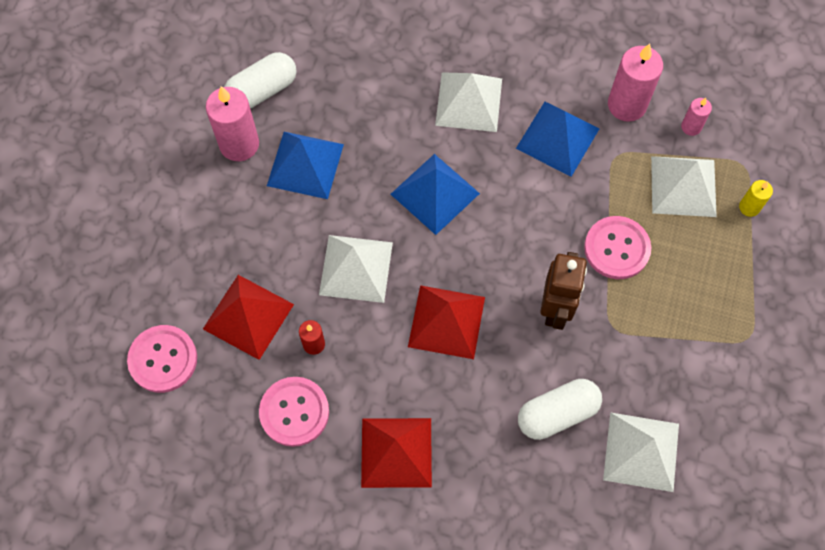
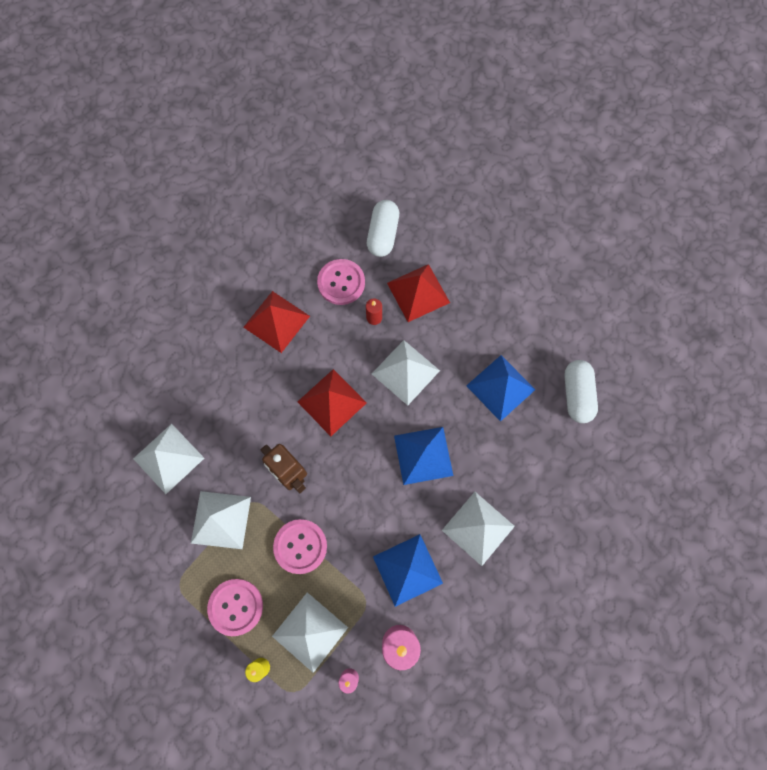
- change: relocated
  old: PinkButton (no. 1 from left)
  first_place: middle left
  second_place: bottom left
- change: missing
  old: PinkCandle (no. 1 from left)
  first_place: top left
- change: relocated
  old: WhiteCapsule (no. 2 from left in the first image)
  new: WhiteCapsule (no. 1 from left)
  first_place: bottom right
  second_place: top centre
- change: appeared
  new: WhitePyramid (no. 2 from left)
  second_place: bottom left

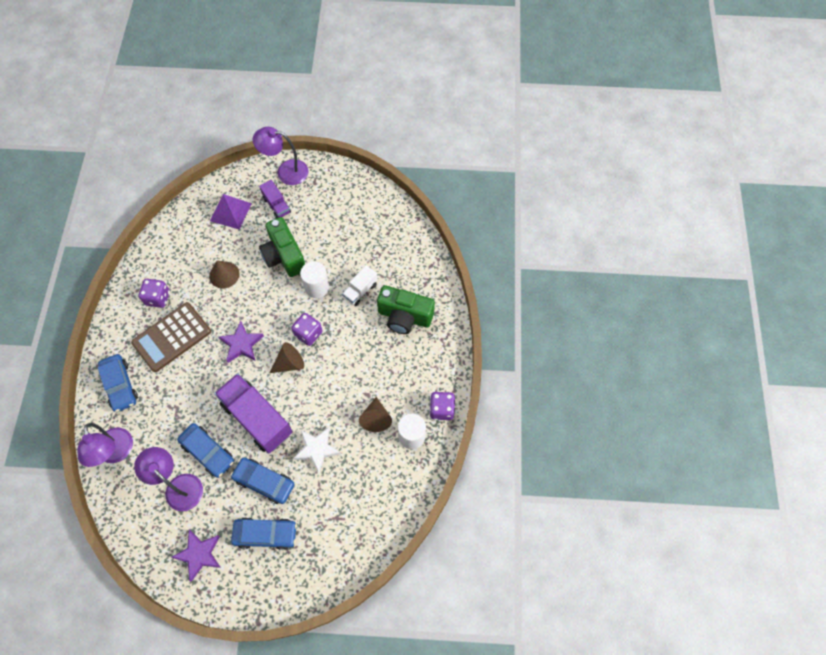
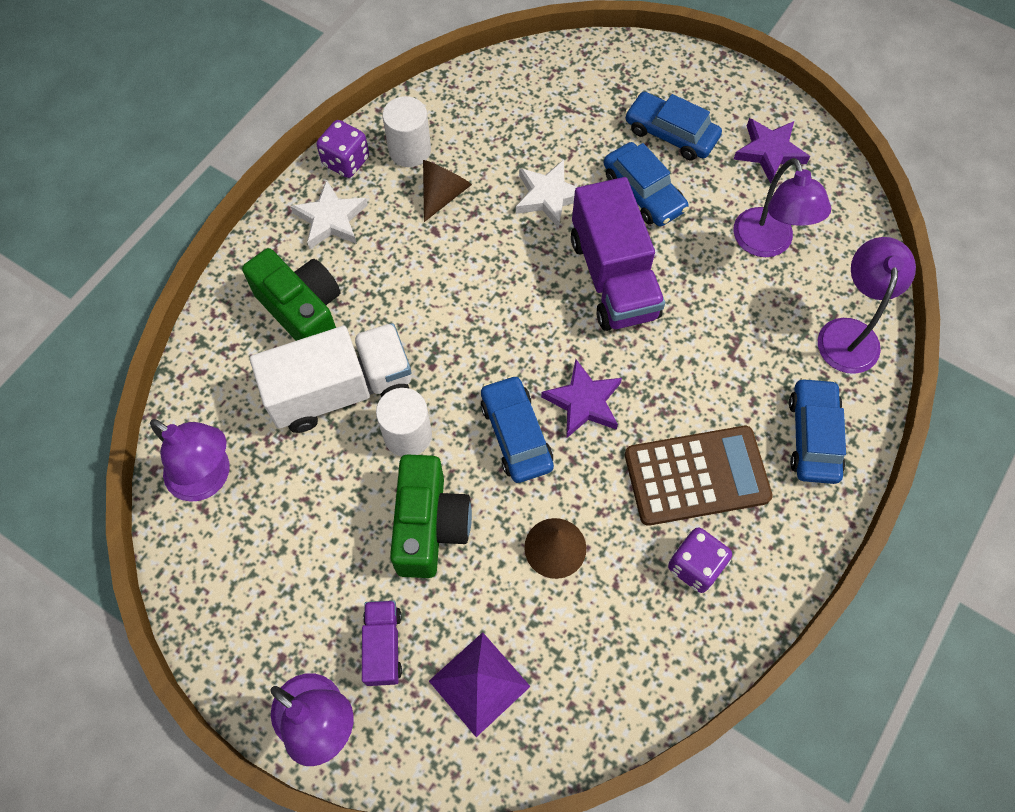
- change: relocated
  old: BlueCar (no. 2 from left in the first image)
  new: BlueCar (no. 1 from left)
  first_place: bottom left
  second_place: centre
- change: missing
  old: BrownCone (no. 2 from left)
  first_place: centre
- change: missing
  old: PurpleDice (no. 2 from left)
  first_place: centre
- change: size
  old: WhiteTruck
  first_place: centre
  second_place: middle left
  factor: 1.97
- change: appeared
  new: PurpleLamp (no. 1 from left)
  second_place: middle left
- change: appeared
  new: WhiteStar (no. 1 from left)
  second_place: top left

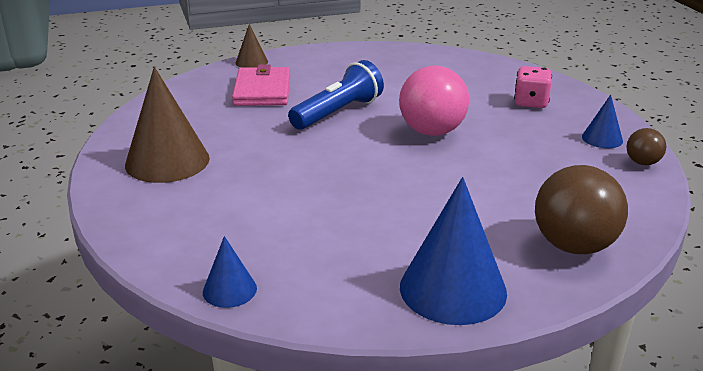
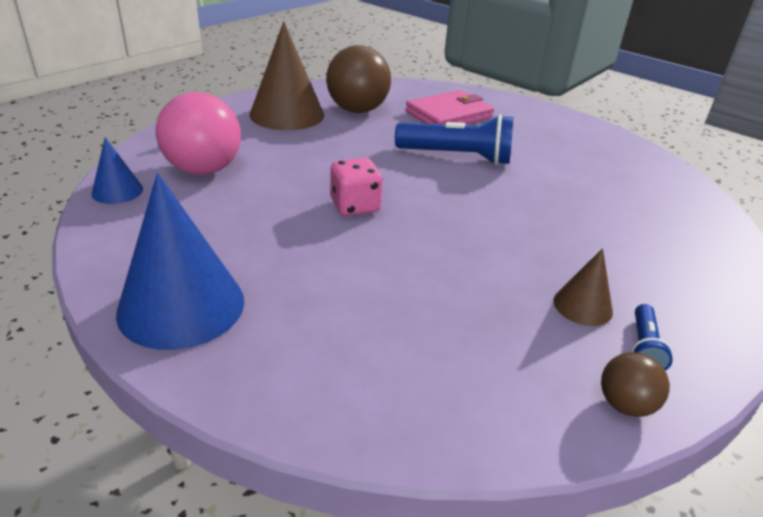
- change: relocated
  old: BrownCone (no. 2 from left)
  first_place: top centre
  second_place: middle right
- change: relocated
  old: PinkBall
  first_place: top centre
  second_place: top left
- change: relocated
  old: PinkDice
  first_place: top right
  second_place: centre
- change: relocated
  old: BrownBall (no. 1 from left)
  first_place: middle right
  second_place: top centre
- change: exchanged
  old: BlueCone (no. 3 from left)
  new: BlueFlashlight (no. 2 from left)
  first_place: top right
  second_place: middle right

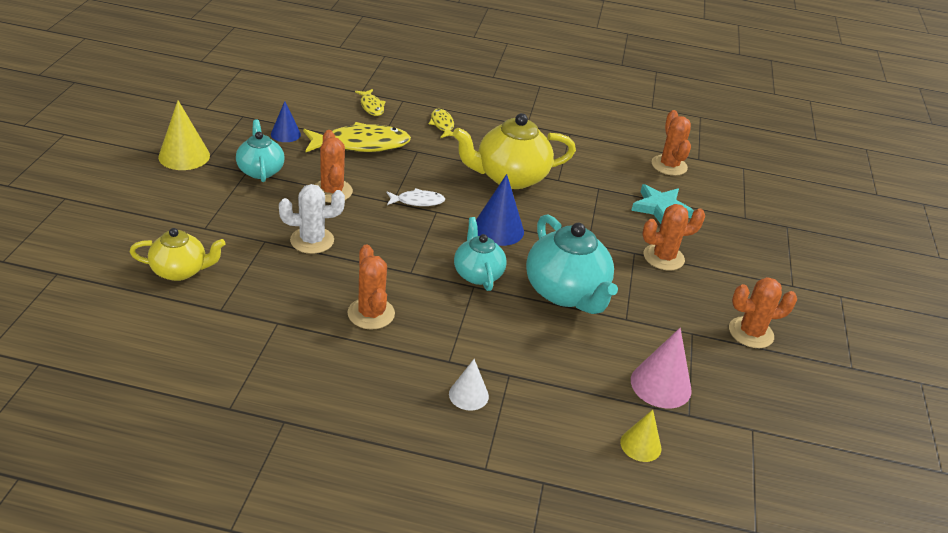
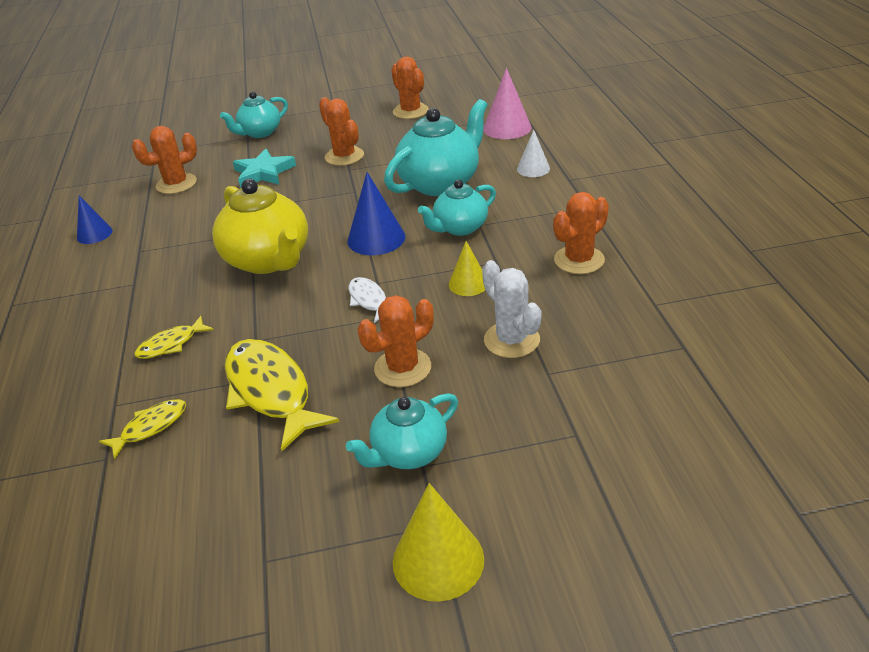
- change: missing
  old: YellowTeapot (no. 1 from left)
  first_place: middle left
- change: relocated
  old: BlueCone (no. 1 from left)
  first_place: top left
  second_place: middle left
- change: relocated
  old: WhiteCone
  first_place: bottom centre
  second_place: top centre
- change: relocated
  old: YellowCone (no. 2 from left)
  first_place: bottom right
  second_place: centre
- change: appeared
  new: TurquoiseTeapot (no. 1 from left)
  second_place: top left

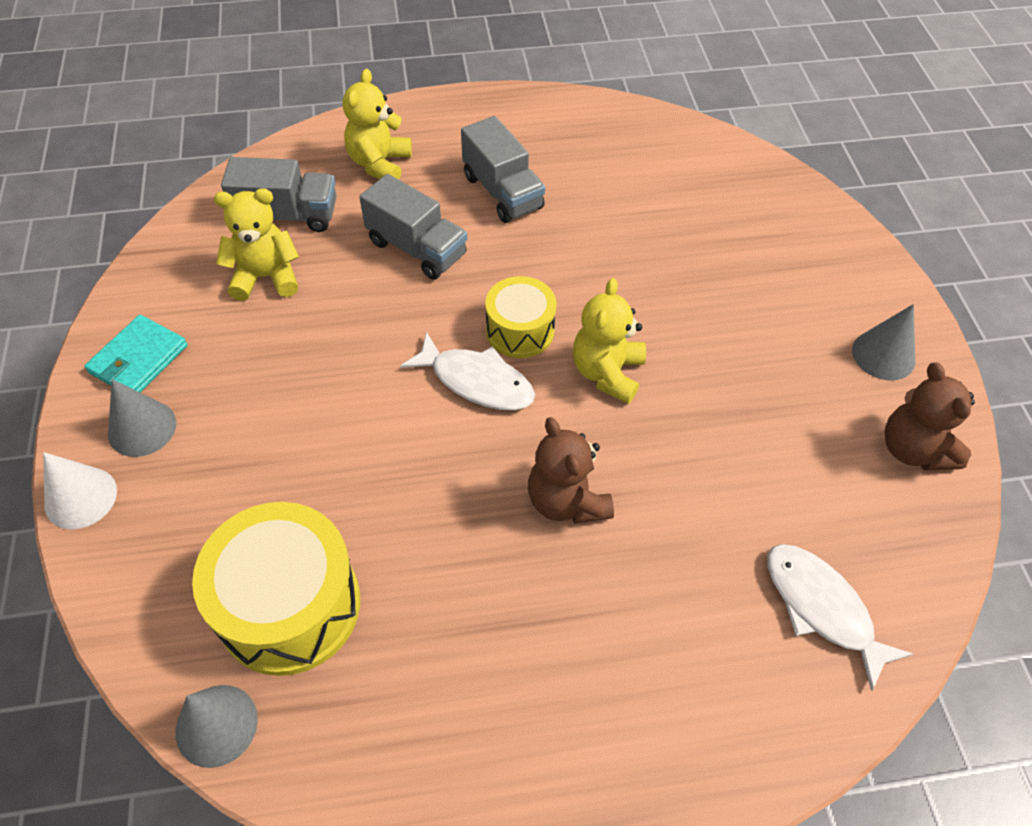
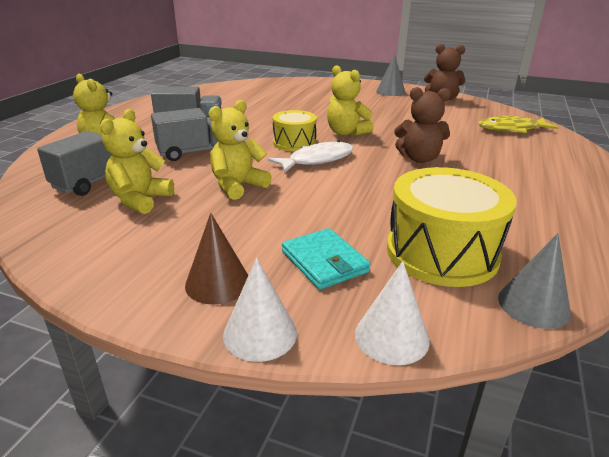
- change: relocated
  old: TurquoiseWallet
  first_place: middle left
  second_place: centre
- change: colour
  old: GreyCone (no. 1 from left)
  new: BrownCone
  first_place: middle left
  second_place: centre
- change: colour
  old: WhiteFish (no. 2 from left)
  new: YellowFish
  first_place: bottom right
  second_place: top right
- change: appeared
  new: YellowTeddyBear (no. 3 from left)
  second_place: top centre
- change: appeared
  new: WhiteCone (no. 2 from left)
  second_place: bottom centre

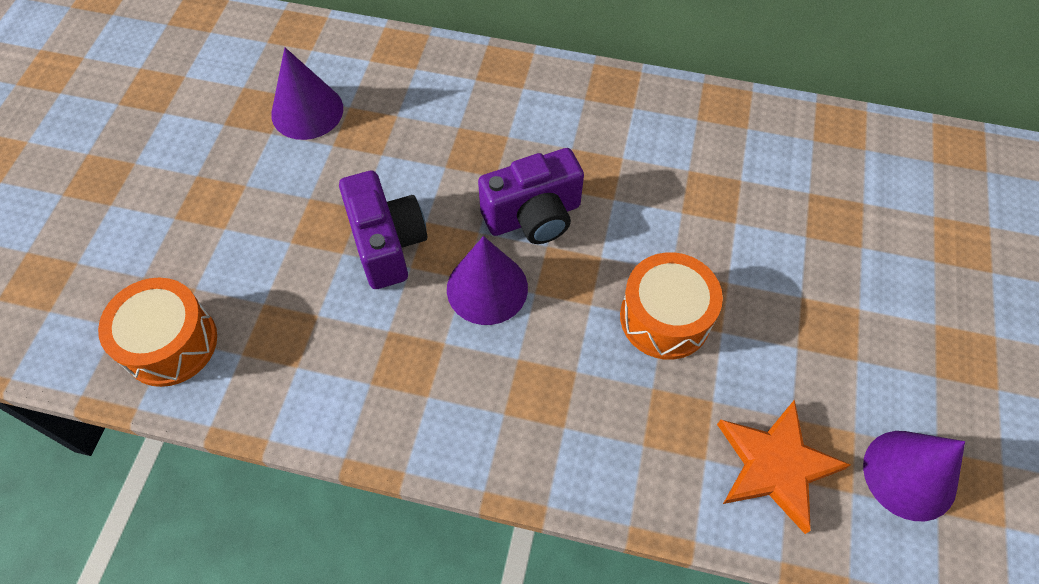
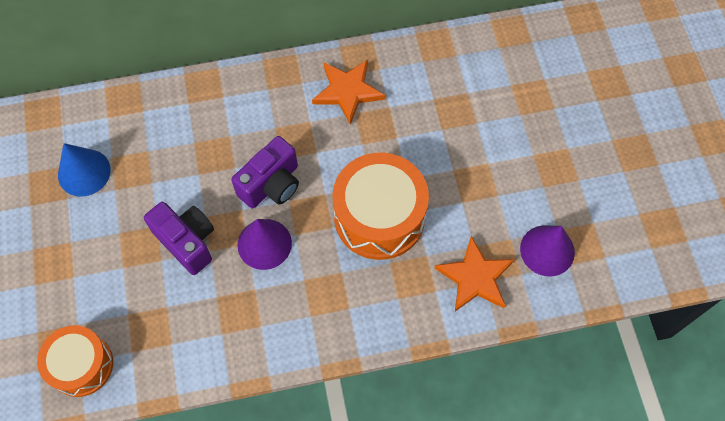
- change: colour
  old: PurpleCone (no. 1 from left)
  new: BlueCone
  first_place: top left
  second_place: middle left
- change: size
  old: OrangeDrum (no. 2 from left)
  first_place: centre
  second_place: centre
  factor: 1.56
- change: appeared
  new: OrangeStar (no. 1 from left)
  second_place: top centre

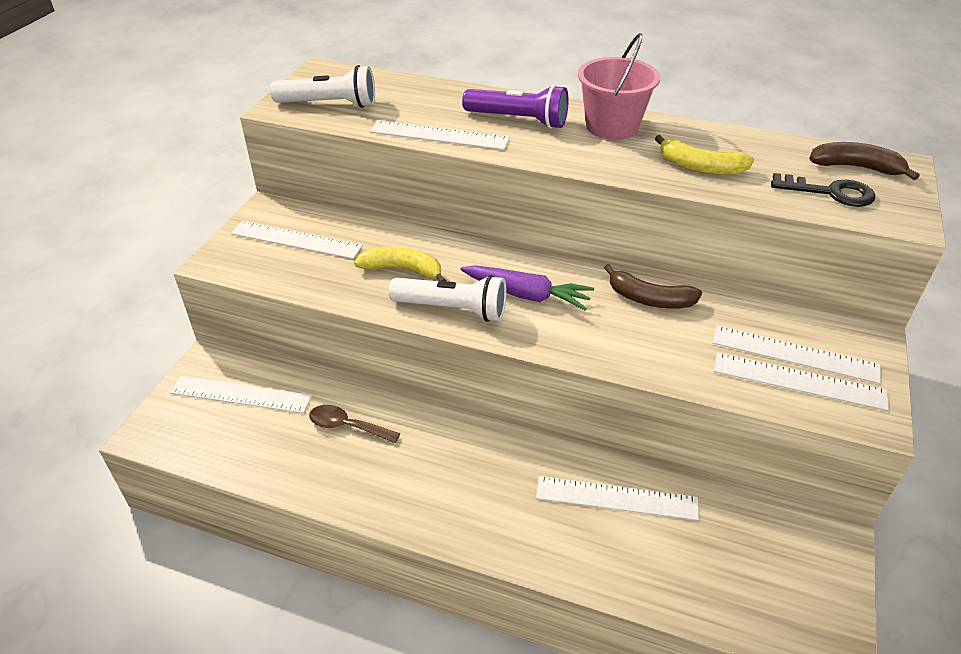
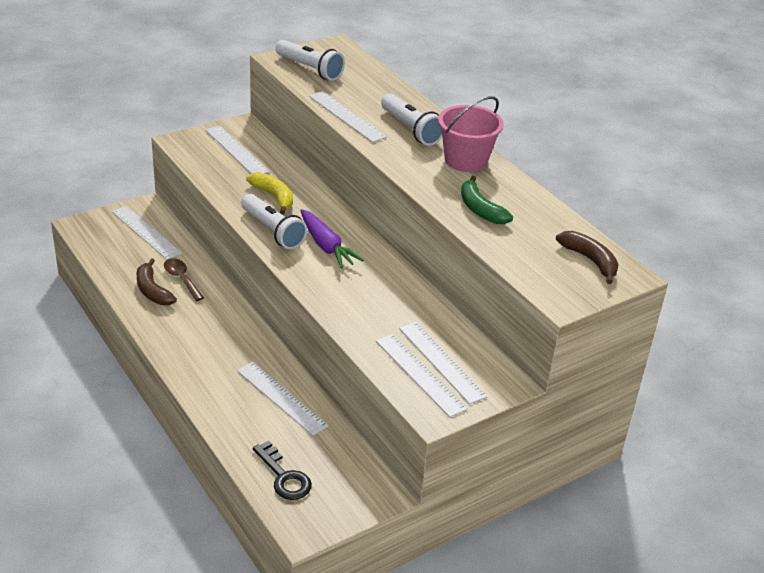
- change: colour
  old: PurpleFlashlight
  new: WhiteFlashlight (no. 3 from left)
  first_place: top centre
  second_place: top centre
- change: relocated
  old: BrownBanana (no. 1 from left)
  first_place: middle right
  second_place: middle left
- change: colour
  old: YellowBanana (no. 2 from left)
  new: GreenBanana
  first_place: top right
  second_place: centre
- change: relocated
  old: BlackKey
  first_place: top right
  second_place: bottom centre

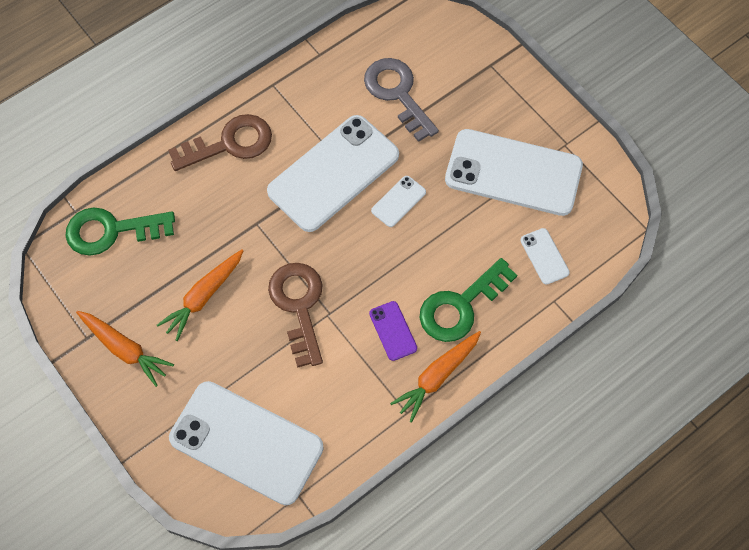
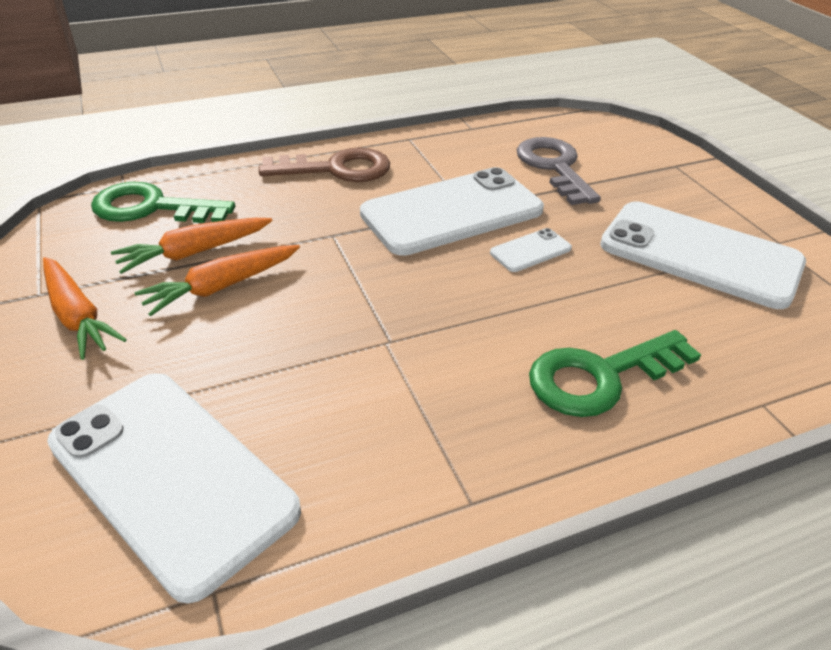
- change: missing
  old: BrownKey (no. 2 from left)
  first_place: centre
- change: missing
  old: PurplePhone
  first_place: centre
- change: relocated
  old: OrangeCarrot (no. 3 from left in the first image)
  new: OrangeCarrot (no. 2 from left)
  first_place: bottom centre
  second_place: middle left
- change: missing
  old: WhitePhone (no. 5 from left)
  first_place: middle right

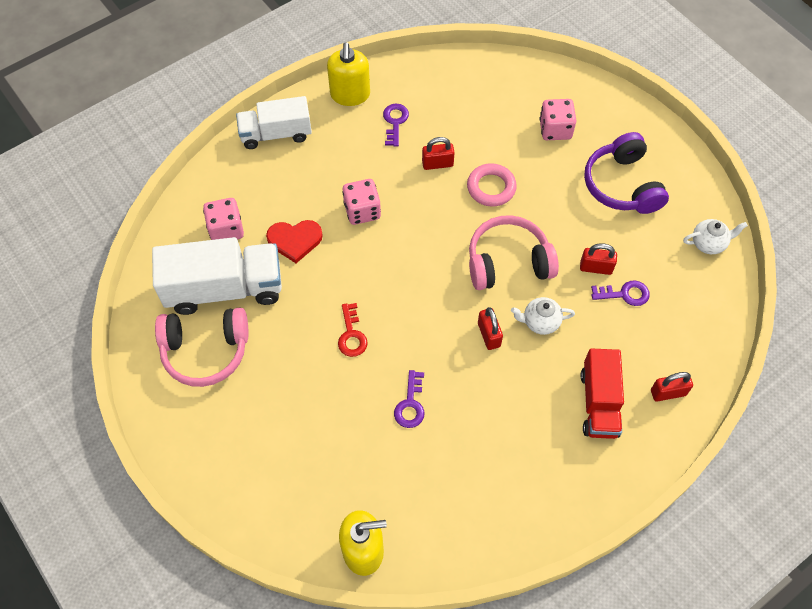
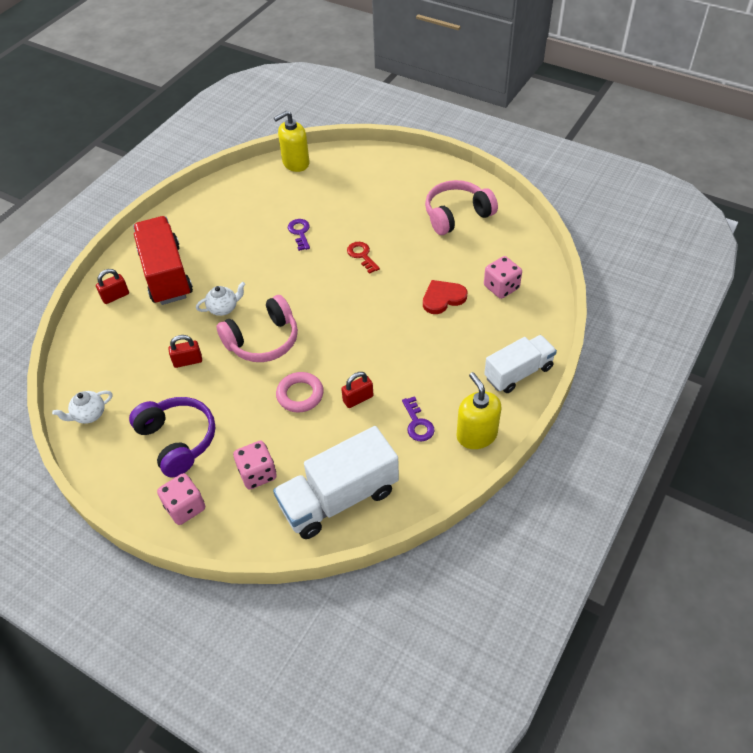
- change: relocated
  old: WhiteTruck (no. 1 from left)
  first_place: middle left
  second_place: centre
- change: relocated
  old: PinkDice (no. 2 from left in the first image)
  new: PinkDice (no. 1 from left)
  first_place: top centre
  second_place: middle left
- change: missing
  old: RedPadlock (no. 2 from left)
  first_place: centre
- change: size
  old: RedTruck
  first_place: middle right
  second_place: middle left
  factor: 1.51
- change: missing
  old: PurpleKey (no. 3 from left)
  first_place: middle right

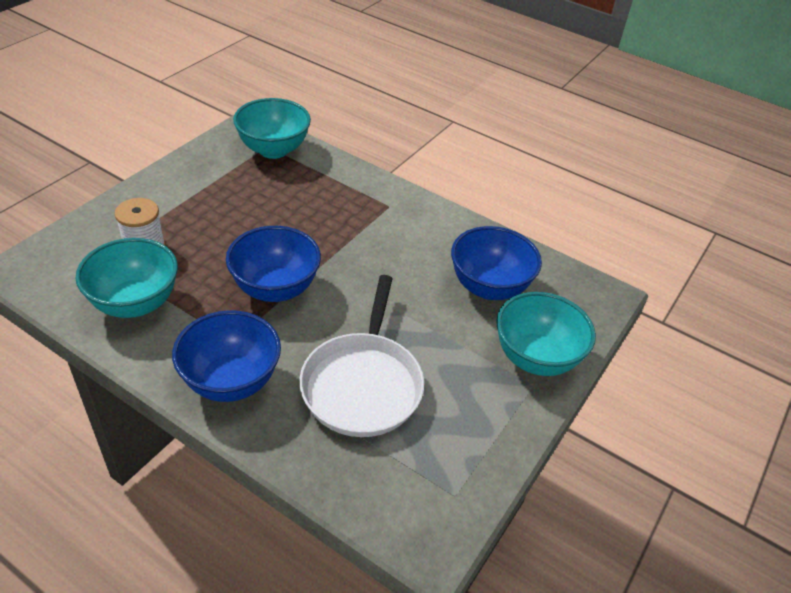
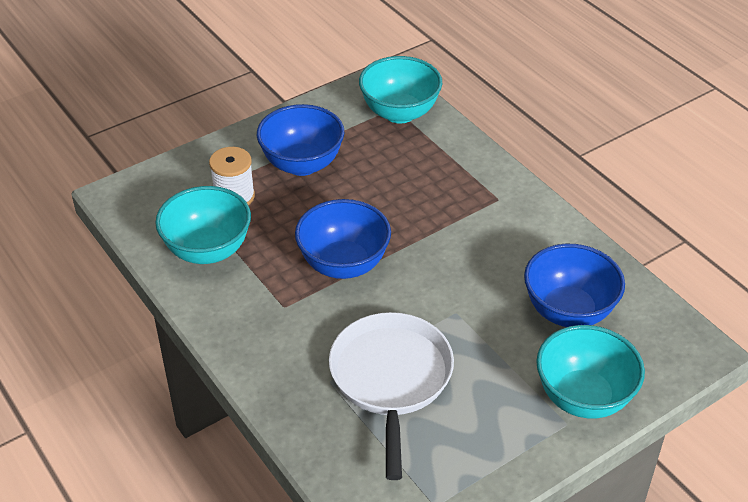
- change: relocated
  old: BlueBowl (no. 1 from left)
  first_place: middle left
  second_place: top centre
- change: spun
  old: WhitePan
  first_place: centre
  second_place: bottom centre
  degrees: 150

